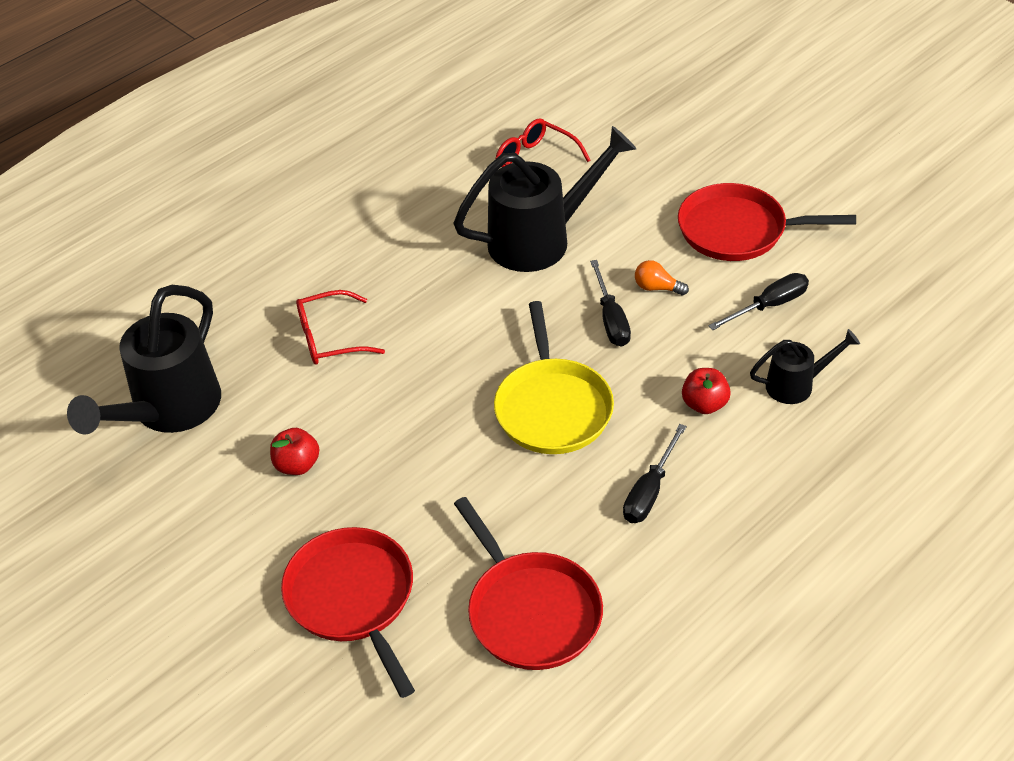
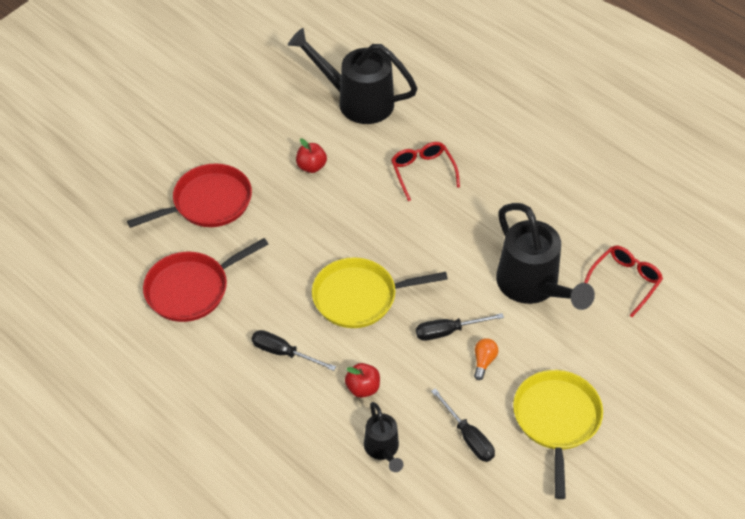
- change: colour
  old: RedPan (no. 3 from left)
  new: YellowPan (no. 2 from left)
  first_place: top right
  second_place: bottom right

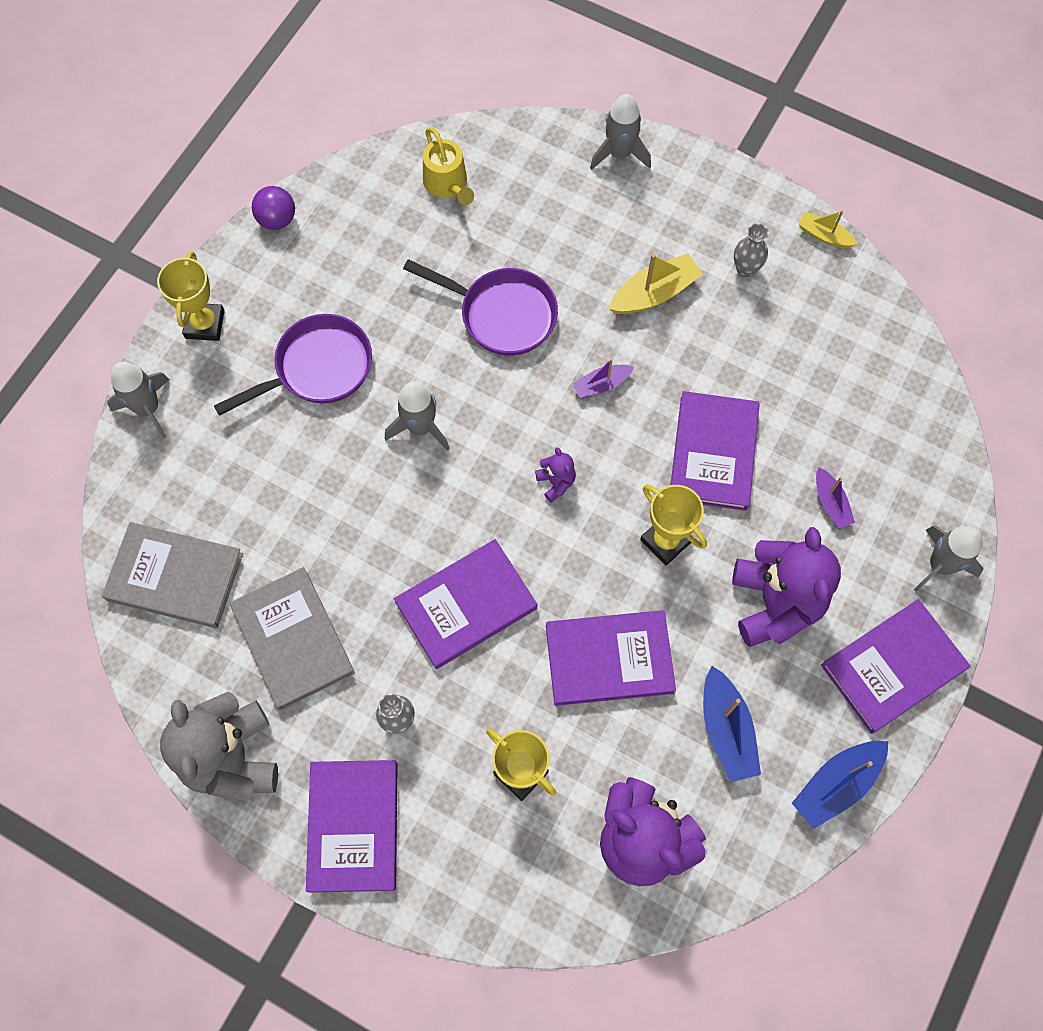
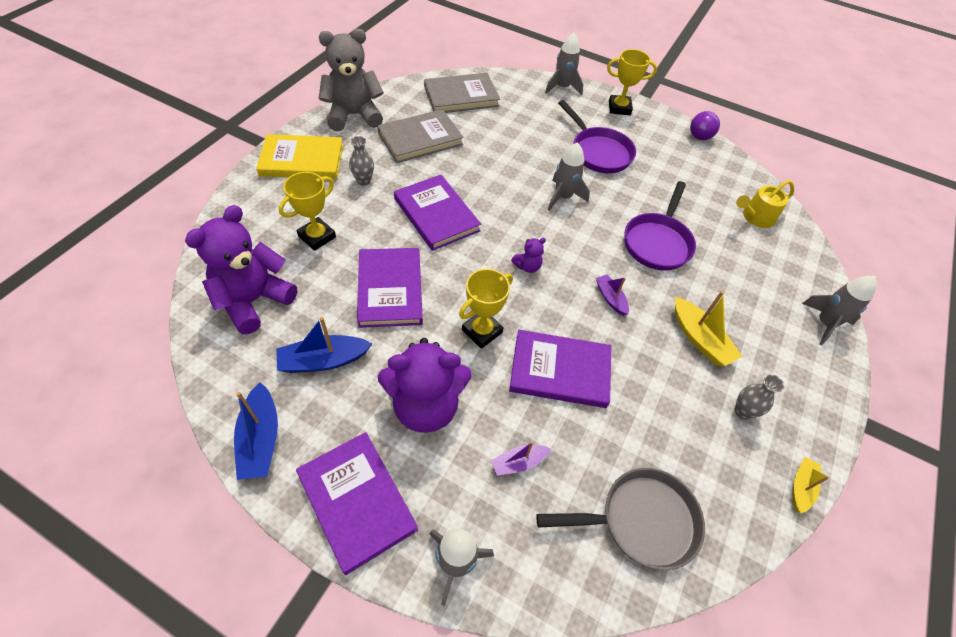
- change: spun
  old: GreyBook (no. 1 from left in the first image)
  first_place: middle left
  second_place: top centre
  degrees: 60
- change: colour
  old: PurpleBook (no. 1 from left)
  new: YellowBook
  first_place: bottom centre
  second_place: top left
- change: spun
  old: BlueBoat (no. 2 from left in the first image)
  first_place: bottom right
  second_place: bottom left
  degrees: -150
- change: appeared
  new: GreyPan
  second_place: bottom centre

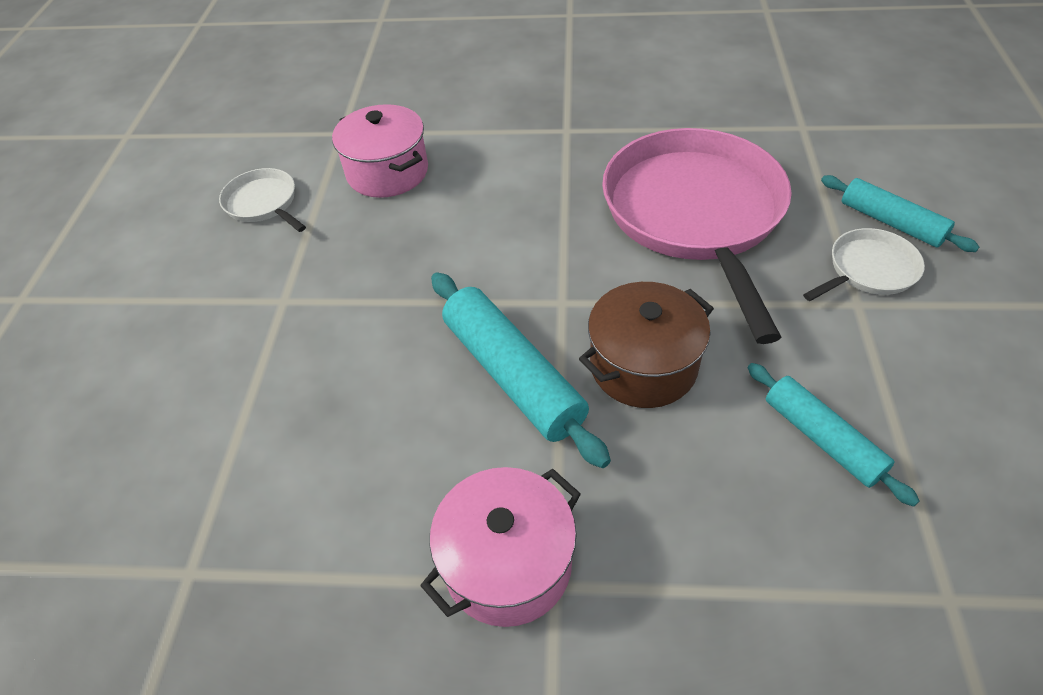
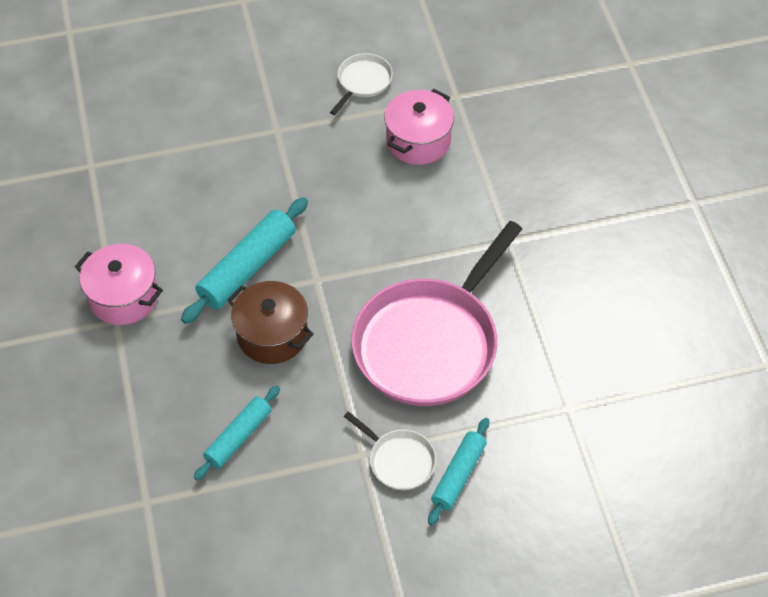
- change: spun
  old: PinkPan
  first_place: middle right
  second_place: centre
  degrees: 150

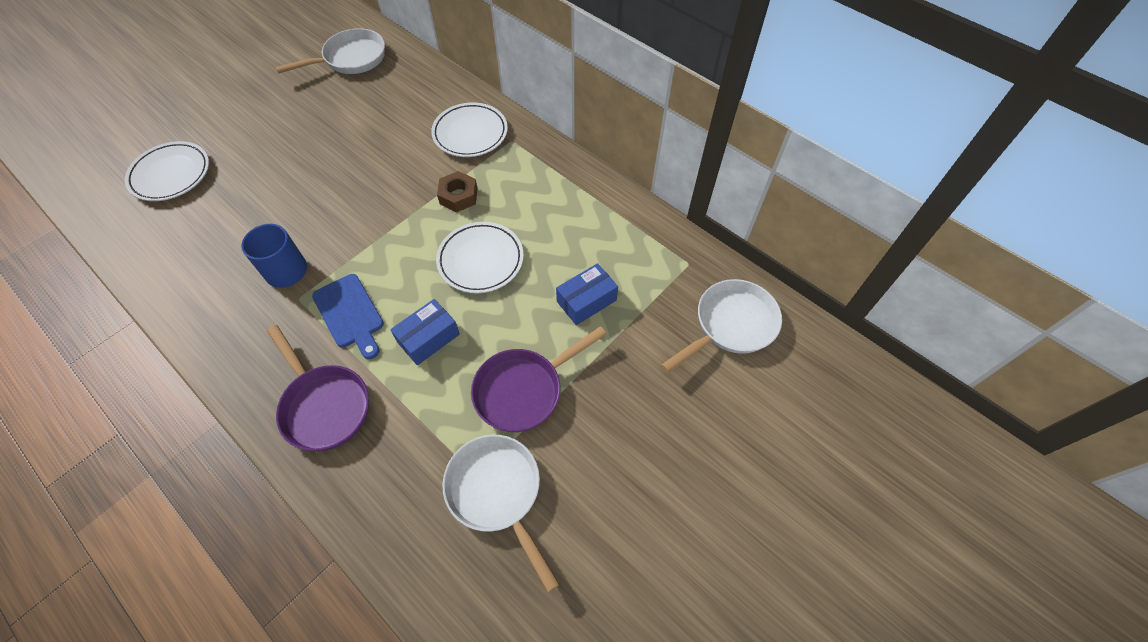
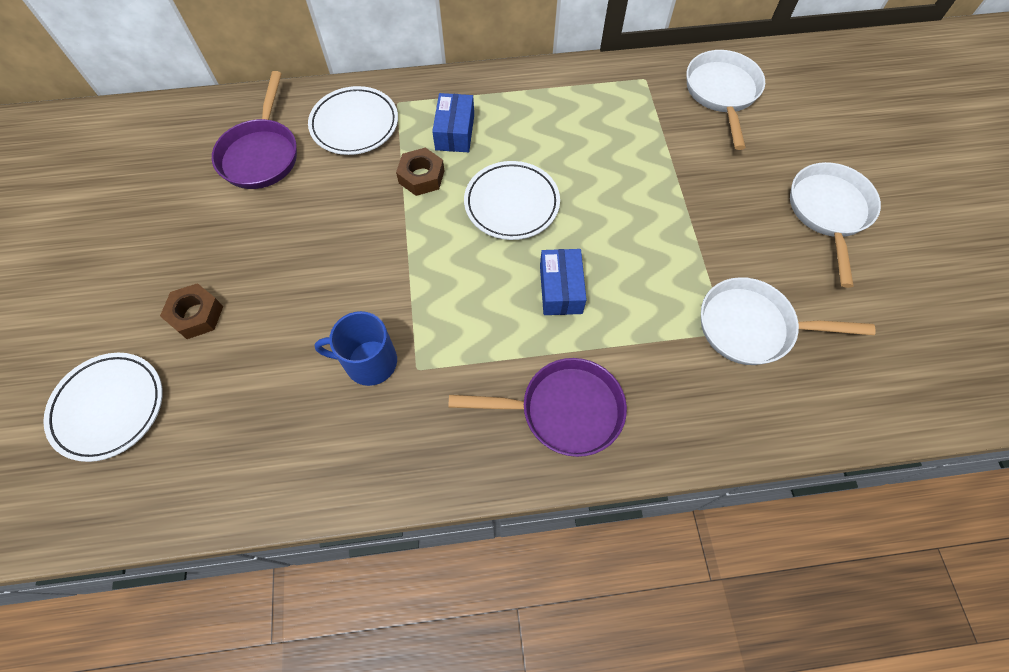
- change: relocated
  old: WhitePan (no. 1 from left in the first image)
  new: WhitePan (no. 3 from left)
  first_place: top left
  second_place: middle right
- change: missing
  old: BlueCuttingBoard
  first_place: middle left
- change: relocated
  old: PurplePan (no. 2 from left in the first image)
  new: PurplePan (no. 1 from left)
  first_place: centre
  second_place: top left
- change: relocated
  old: BlueBox (no. 2 from left in the first image)
  new: BlueBox (no. 1 from left)
  first_place: centre
  second_place: top centre
- change: appeared
  new: BrownNut (no. 1 from left)
  second_place: middle left

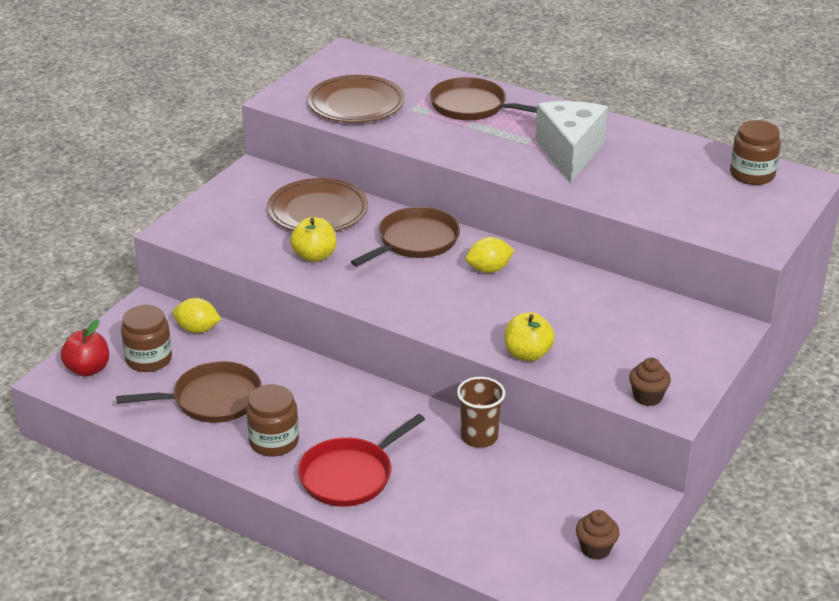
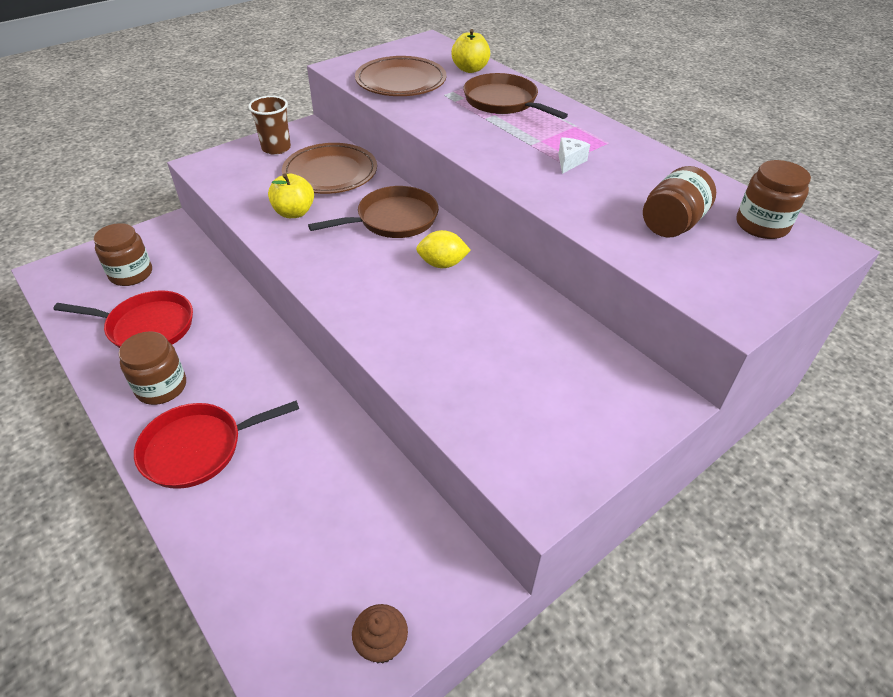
- change: missing
  old: RedApple
  first_place: middle left
- change: colour
  old: BrownPan (no. 1 from left)
  new: RedPan (no. 1 from left)
  first_place: middle left
  second_place: middle left
- change: missing
  old: YellowLemon (no. 1 from left)
  first_place: middle left
- change: relocated
  old: BrownCup
  first_place: bottom centre
  second_place: top left
- change: relocated
  old: YellowApple (no. 2 from left)
  first_place: centre
  second_place: top centre
- change: size
  old: WhiteCheese
  first_place: top right
  second_place: top centre
  factor: 0.41
- change: missing
  old: BrownCupcake (no. 2 from left)
  first_place: middle right
- change: appeared
  new: BrownJar (no. 3 from left)
  second_place: top right

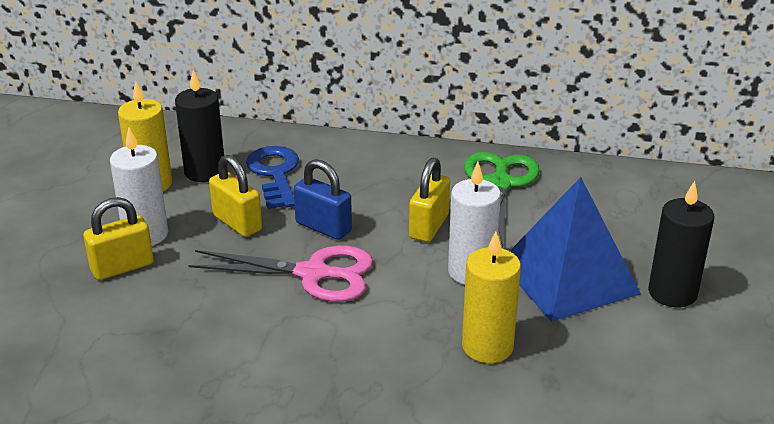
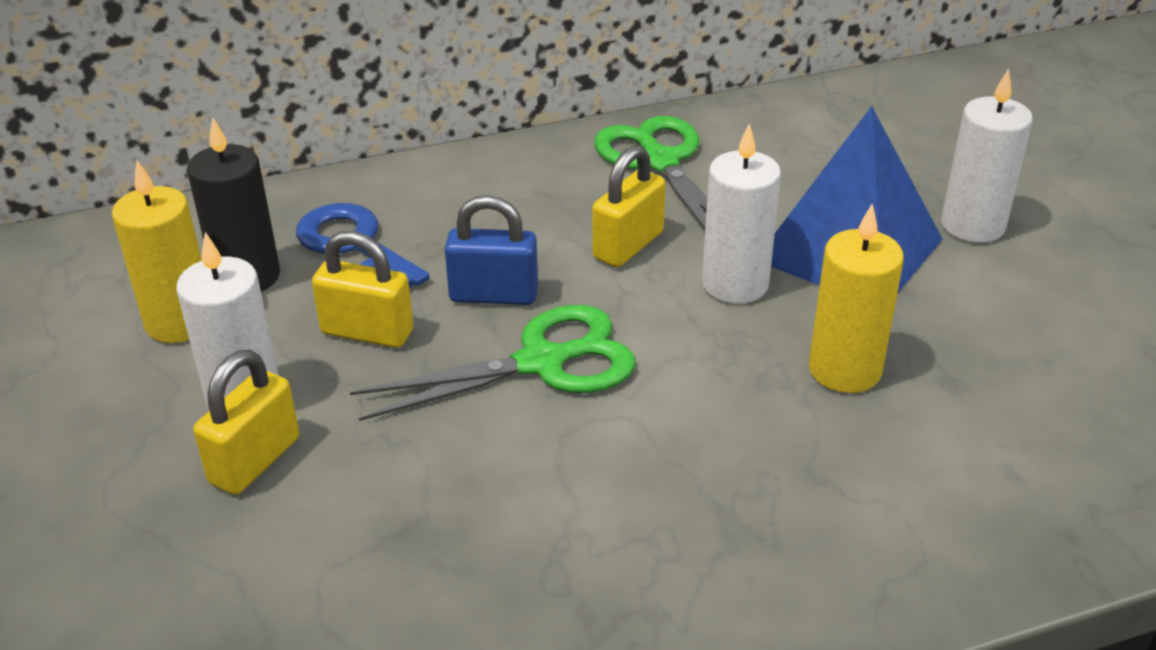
- change: colour
  old: PinkScissors
  new: GreenScissors (no. 1 from left)
  first_place: centre
  second_place: centre
- change: spun
  old: YellowPadlock (no. 3 from left)
  first_place: centre
  second_place: top centre
  degrees: 45
- change: colour
  old: BlackCandle (no. 2 from left)
  new: WhiteCandle (no. 3 from left)
  first_place: middle right
  second_place: top right

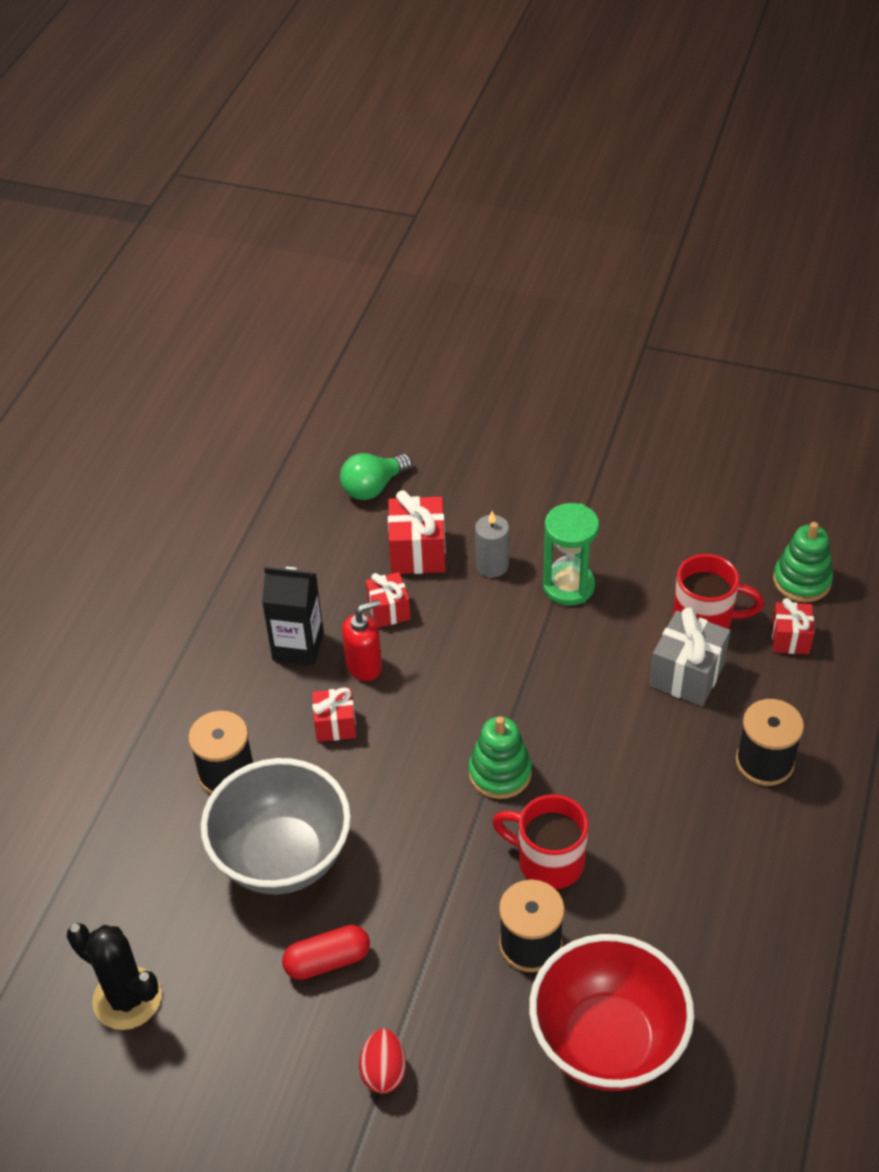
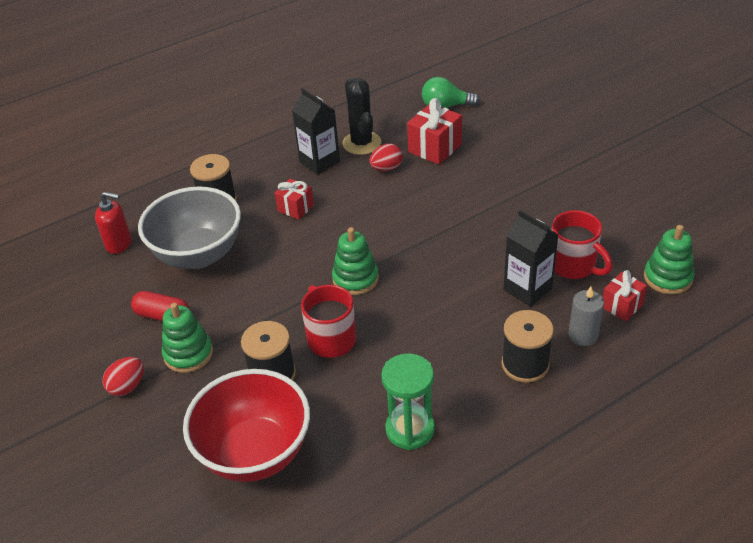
- change: relocated
  old: BlackCactus
  first_place: bottom left
  second_place: top centre
- change: relocated
  old: RedSoapDispenser
  first_place: centre
  second_place: middle left
- change: exchanged
  old: RedGift (no. 2 from left)
  new: RedEgg (no. 2 from left)
  first_place: centre
  second_place: top centre
- change: relocated
  old: GreyCandle
  first_place: centre
  second_place: middle right
- change: relocated
  old: GreenHourglass
  first_place: centre
  second_place: bottom centre
- change: exchanged
  old: GreyGift
  new: BlackCarton (no. 2 from left)
  first_place: middle right
  second_place: middle right
- change: appeared
  new: GreenStackingToy (no. 1 from left)
  second_place: middle left

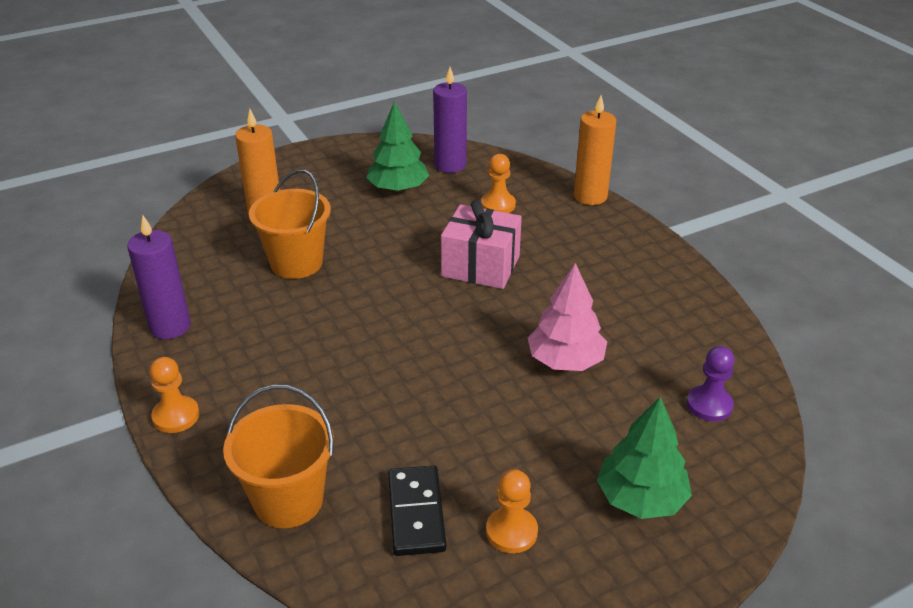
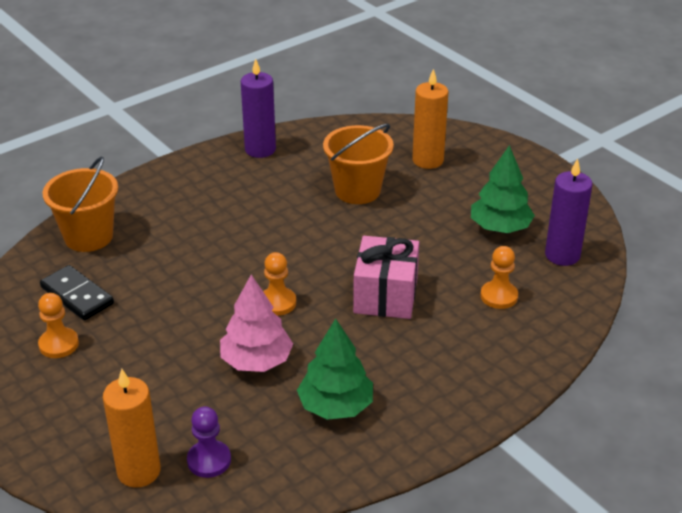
- change: relocated
  old: OrangePawn (no. 1 from left in the first image)
  new: OrangePawn (no. 2 from left)
  first_place: middle left
  second_place: centre
- change: spun
  old: BlackDomino
  first_place: bottom centre
  second_place: middle left
  degrees: 60
- change: relocated
  old: OrangeCandle (no. 2 from left in the first image)
  new: OrangeCandle (no. 1 from left)
  first_place: top centre
  second_place: bottom left
- change: relocated
  old: GreenTree (no. 2 from left in the first image)
  new: GreenTree (no. 1 from left)
  first_place: bottom right
  second_place: bottom centre

